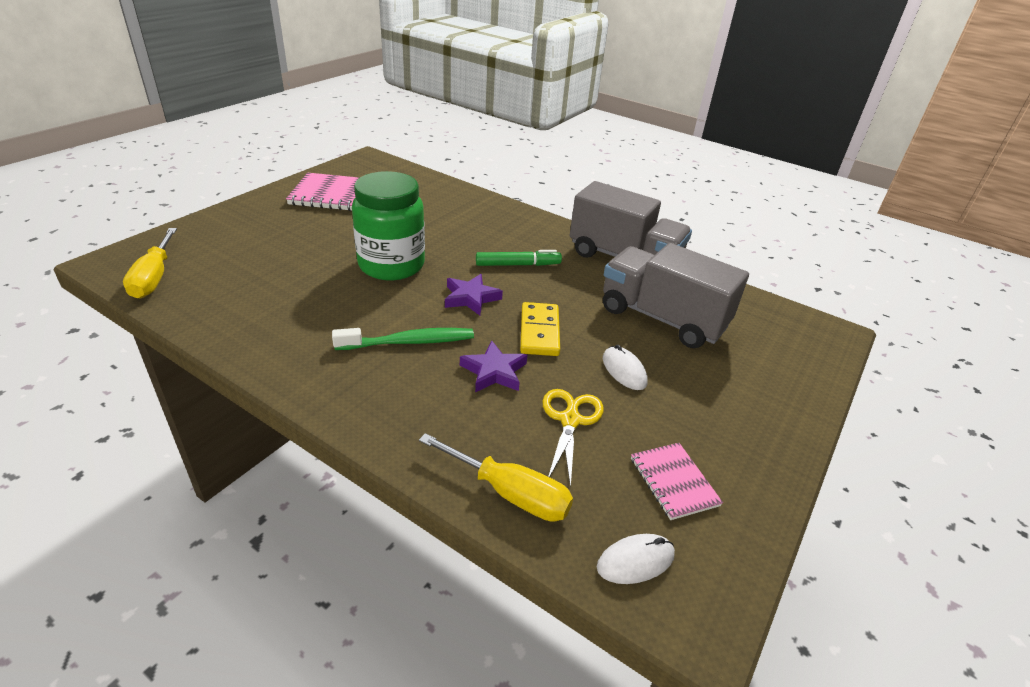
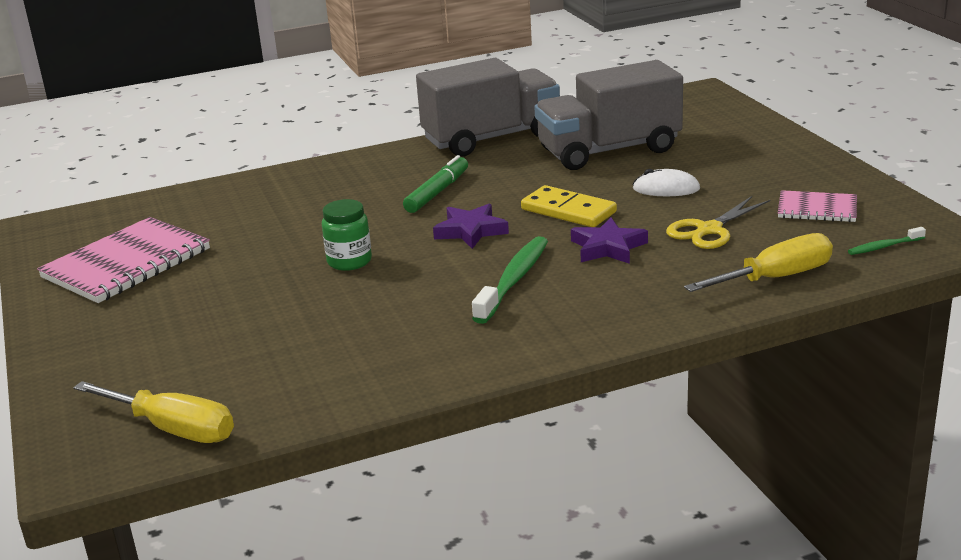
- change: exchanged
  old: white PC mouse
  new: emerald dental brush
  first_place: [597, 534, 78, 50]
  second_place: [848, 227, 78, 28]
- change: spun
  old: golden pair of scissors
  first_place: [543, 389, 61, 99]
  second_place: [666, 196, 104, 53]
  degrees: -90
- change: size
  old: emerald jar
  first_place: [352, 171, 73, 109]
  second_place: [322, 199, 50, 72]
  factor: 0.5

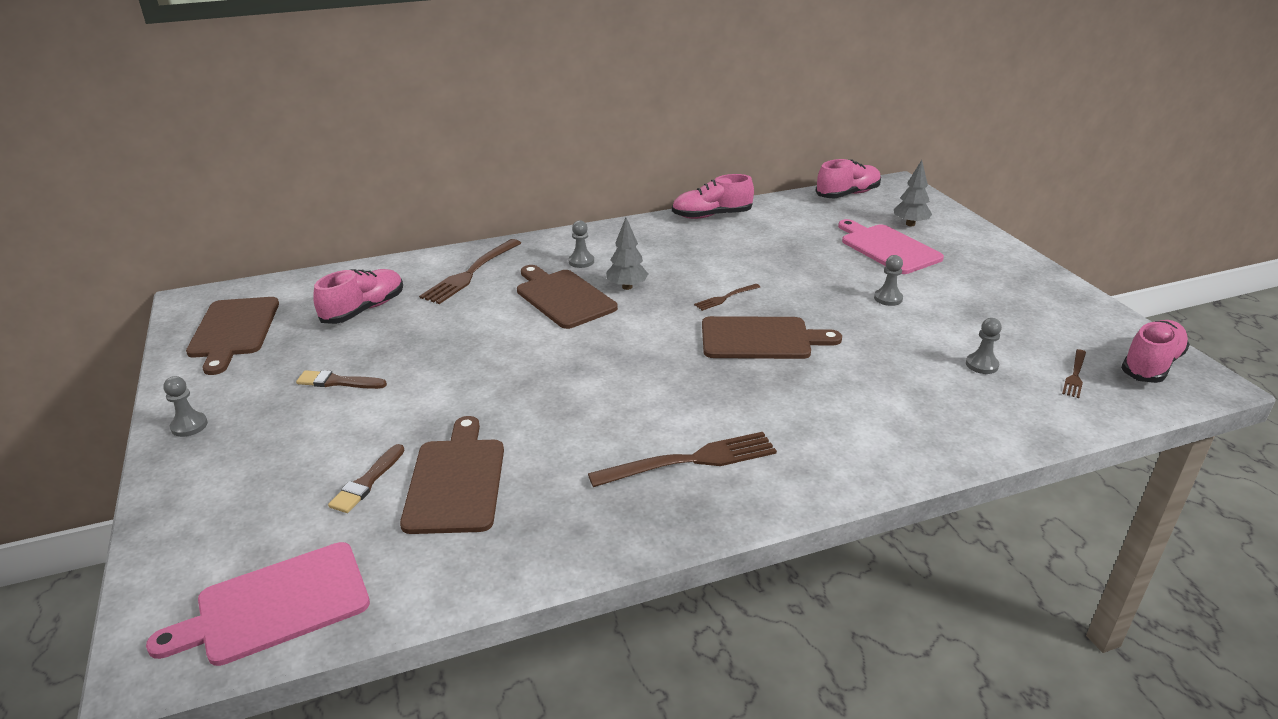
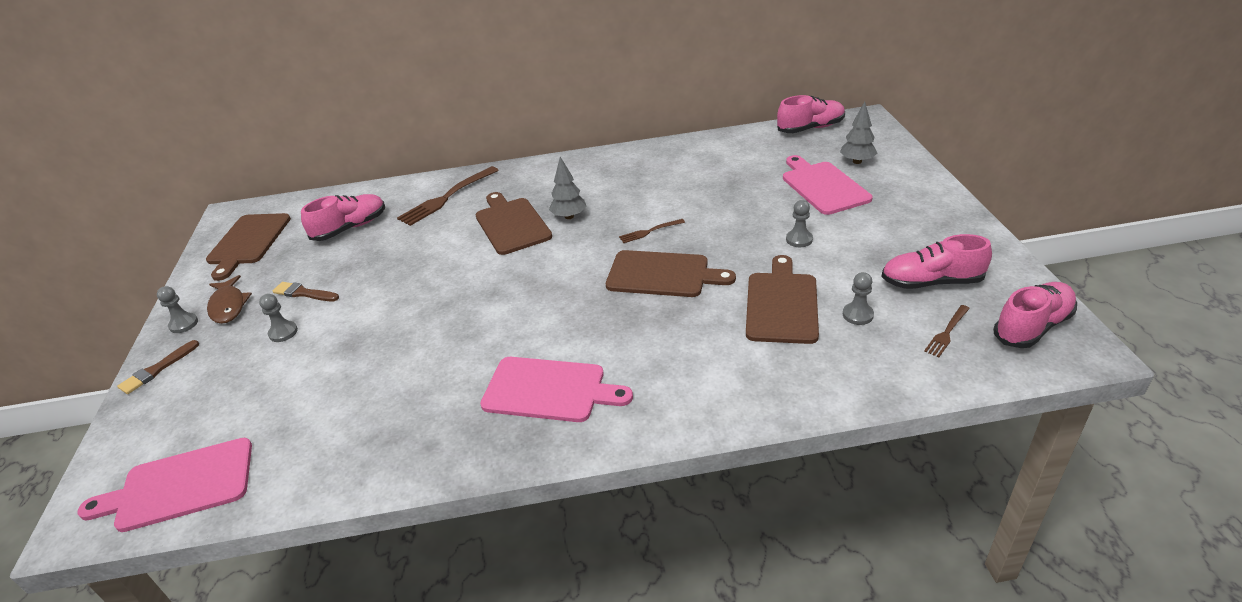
- change: appeared
  new: russet fish
  second_place: [207, 275, 45, 49]
- change: relocated
  old: russet brush
  first_place: [328, 444, 77, 69]
  second_place: [117, 340, 82, 54]
- change: relocated
  old: russet cutting board
  first_place: [400, 416, 104, 118]
  second_place: [746, 255, 73, 89]
- change: relocated
  old: grey game pawn
  first_place: [569, 220, 25, 48]
  second_place: [259, 294, 39, 48]
- change: relocated
  old: rose-pink shoe
  first_place: [672, 174, 82, 45]
  second_place: [881, 234, 111, 55]
- change: exchanged
  old: russet fork
  new: rose-pink cutting board
  first_place: [588, 432, 189, 55]
  second_place: [480, 357, 153, 65]

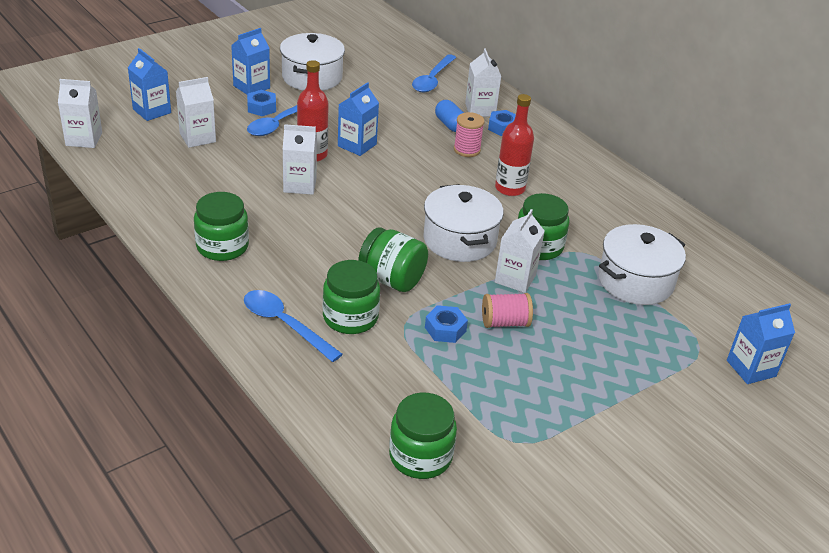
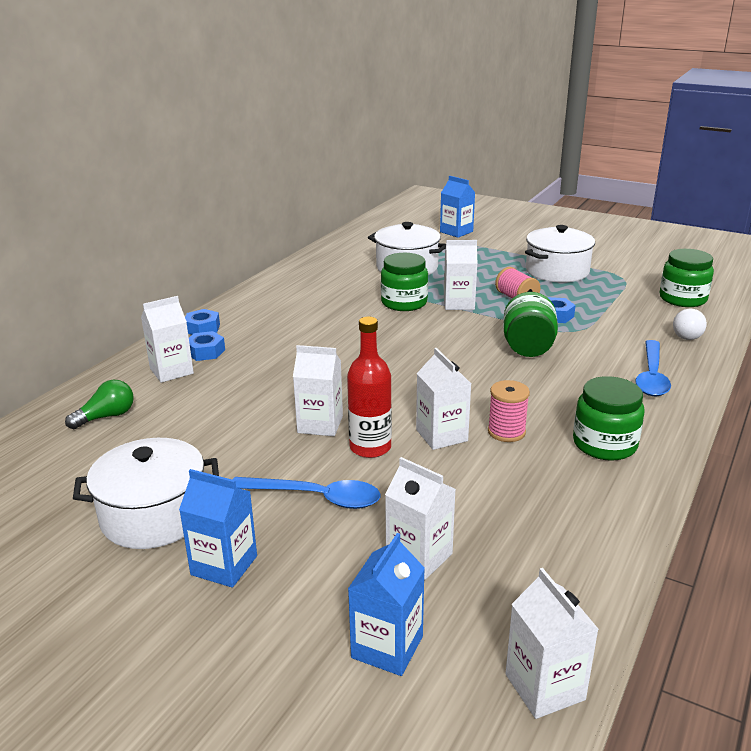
- change: missing
  old: emerald jar
  first_place: [323, 260, 57, 74]
- change: missing
  old: royal blue pill shape
  first_place: [435, 100, 29, 32]
- change: missing
  old: red bottle
  first_place: [495, 94, 39, 102]
- change: appeared
  new: white light bulb
  second_place: [673, 309, 34, 31]
- change: relocated
  old: royal blue hex nut
  first_place: [247, 90, 29, 26]
  second_place: [185, 309, 35, 26]
- change: relocated
  old: white cooking pot
  first_place: [424, 184, 80, 78]
  second_place: [525, 225, 70, 57]
- change: relocated
  old: rose-pink reel of thread
  first_place: [454, 112, 30, 45]
  second_place: [488, 380, 42, 62]
- change: exchanged
  old: royal blue tablespoon
  new: emerald light bulb
  first_place: [412, 54, 44, 39]
  second_place: [65, 380, 69, 49]
- change: colour
  old: royal blue carton
  new: white carton
  first_place: [338, 82, 41, 74]
  second_place: [293, 345, 50, 91]

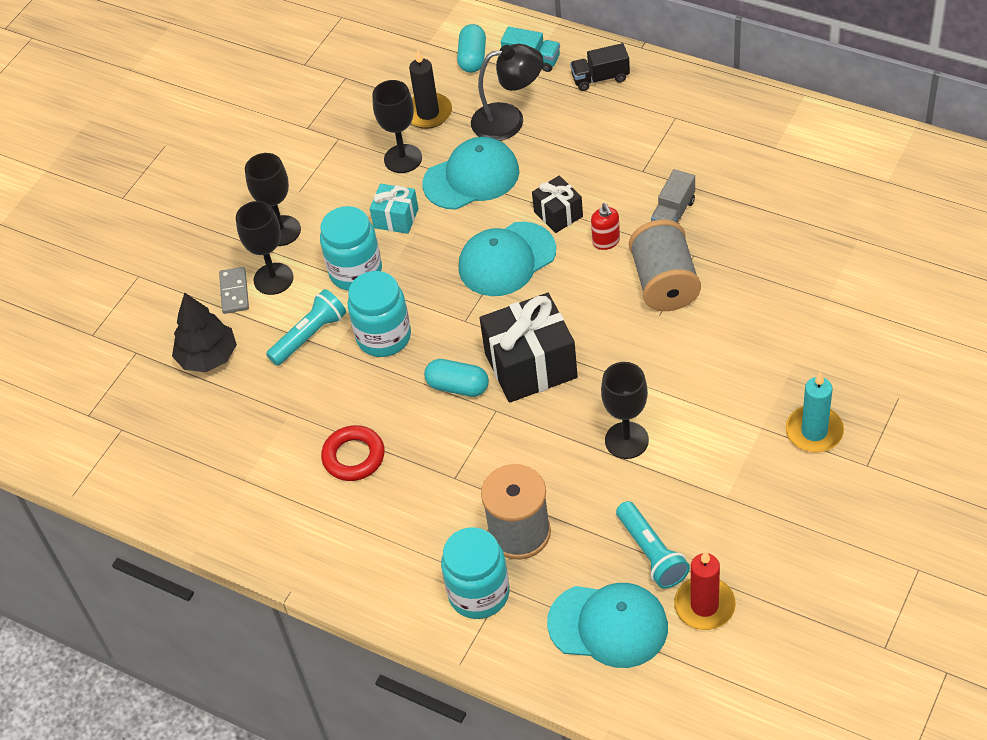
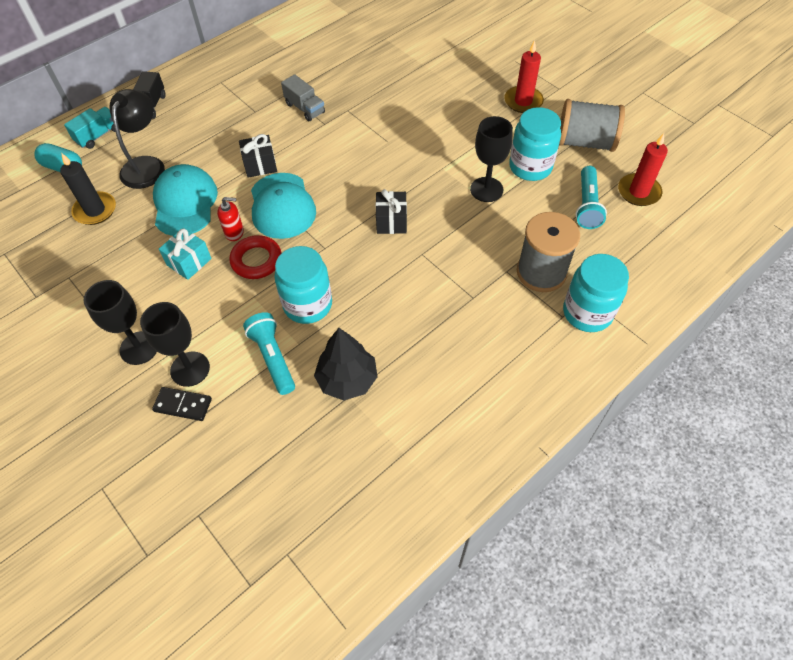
- change: missing
  old: black chalice
  first_place: [372, 80, 50, 93]
- change: missing
  old: teal pill shape
  first_place: [424, 359, 65, 38]
- change: missing
  old: teal cap
  first_place: [547, 583, 121, 85]
- change: relocated
  old: black tree
  first_place: [172, 292, 65, 80]
  second_place: [314, 328, 63, 73]
- change: relocated
  old: teal jar
  first_place: [320, 206, 62, 85]
  second_place: [509, 107, 52, 74]
- change: relocated
  old: red torus
  first_place: [321, 425, 64, 56]
  second_place: [229, 235, 53, 44]
- change: relocated
  old: red pump bottle
  first_place: [591, 203, 29, 47]
  second_place: [217, 197, 27, 44]
- change: relocated
  old: grey reel of thread
  first_place: [629, 220, 72, 91]
  second_place: [559, 99, 66, 53]
- change: colour
  old: grey domino tile
  new: black domino tile
  first_place: [219, 267, 30, 47]
  second_place: [152, 387, 60, 34]
- change: colour
  old: teal wax candle
  new: red wax candle
  first_place: [786, 371, 58, 81]
  second_place: [504, 40, 40, 73]
- change: spun
  old: teal torch
  first_place: [616, 501, 74, 88]
  second_place: [575, 166, 32, 63]
  degrees: 105
- change: size
  old: black present
  first_place: [480, 293, 98, 110]
  second_place: [376, 189, 31, 45]
  factor: 0.54

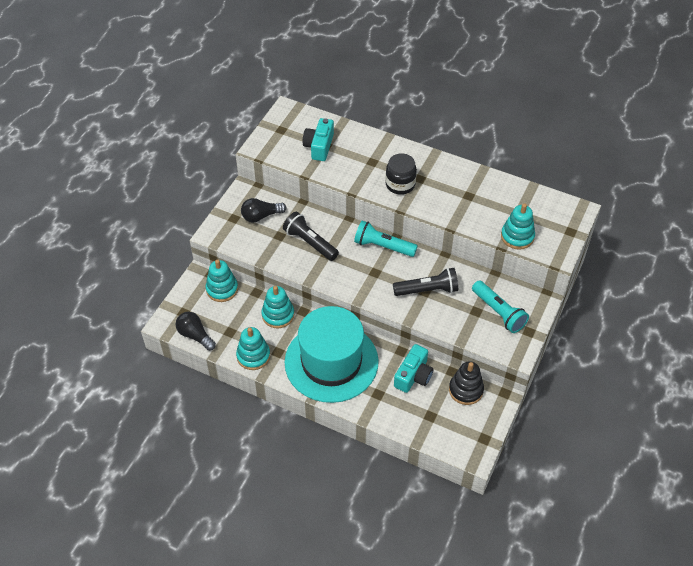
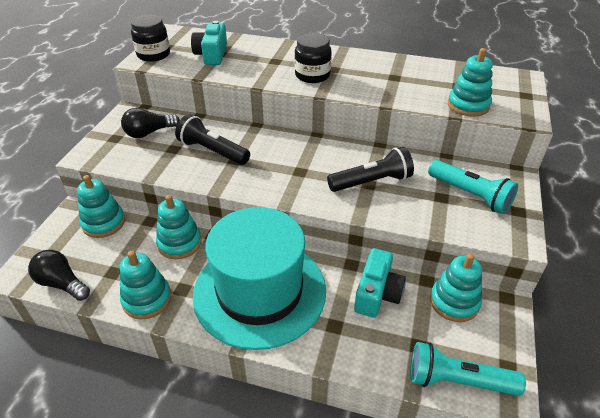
- change: appeared
  new: black jar
  second_place: [131, 14, 39, 48]
- change: relocated
  old: teal torch
  first_place: [354, 221, 64, 36]
  second_place: [410, 342, 116, 54]
- change: colour
  old: black stacking toy
  new: teal stacking toy
  first_place: [449, 361, 35, 44]
  second_place: [430, 253, 52, 69]

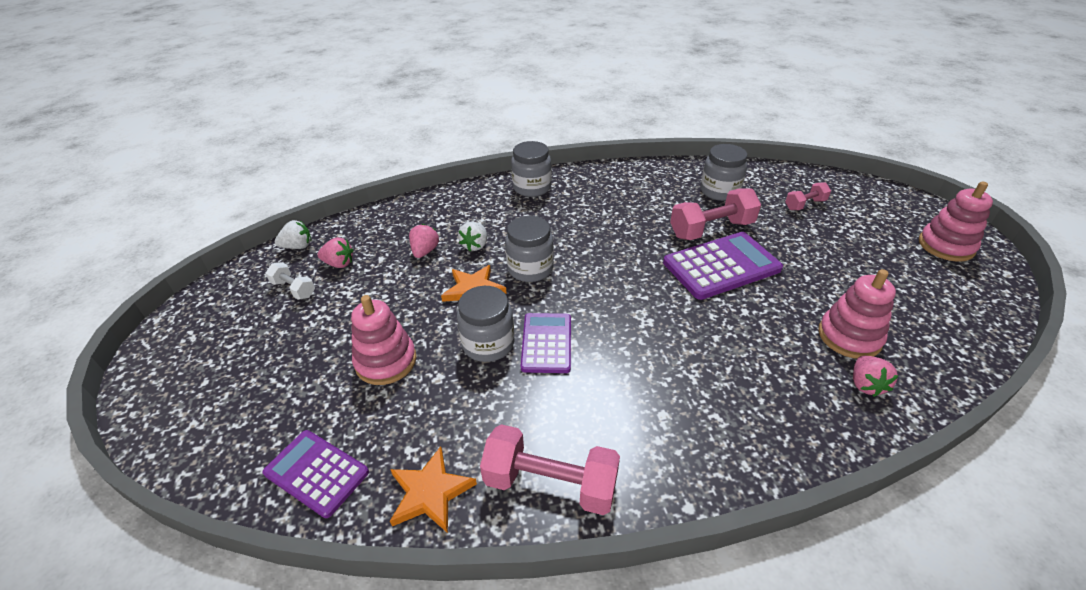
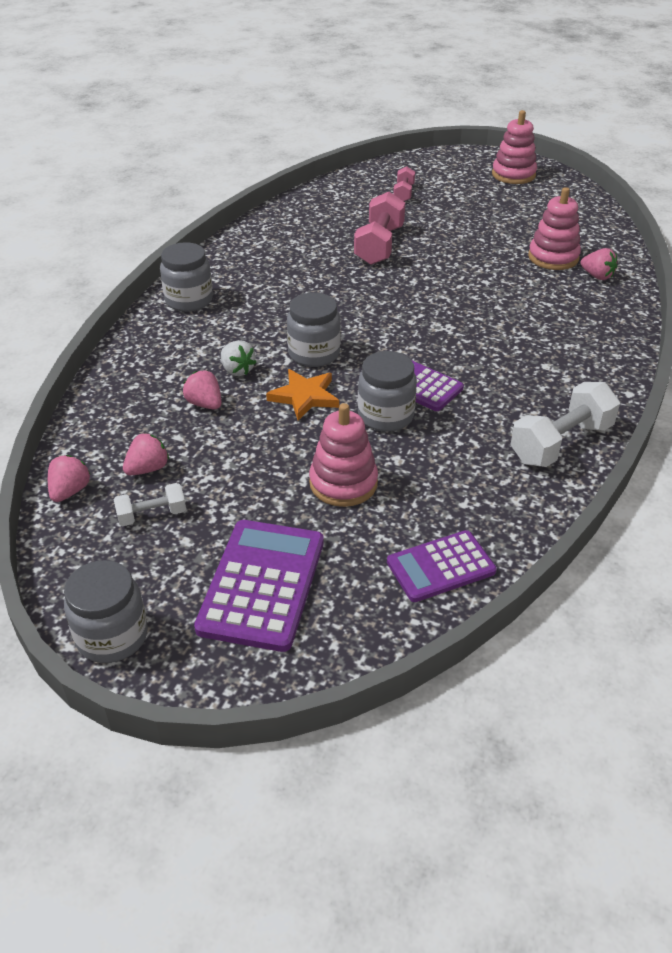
- change: missing
  old: orange star
  first_place: [390, 446, 87, 87]
- change: relocated
  old: violet pocket calculator
  first_place: [663, 232, 120, 68]
  second_place: [194, 520, 130, 132]
- change: relocated
  old: grey jar
  first_place: [700, 144, 47, 57]
  second_place: [64, 560, 84, 103]
- change: colour
  old: white toy strawberry
  new: rose-pink toy strawberry
  first_place: [275, 220, 36, 29]
  second_place: [48, 455, 42, 47]
- change: colour
  old: rose-pink free weight
  new: white free weight
  first_place: [480, 424, 140, 91]
  second_place: [510, 382, 110, 85]

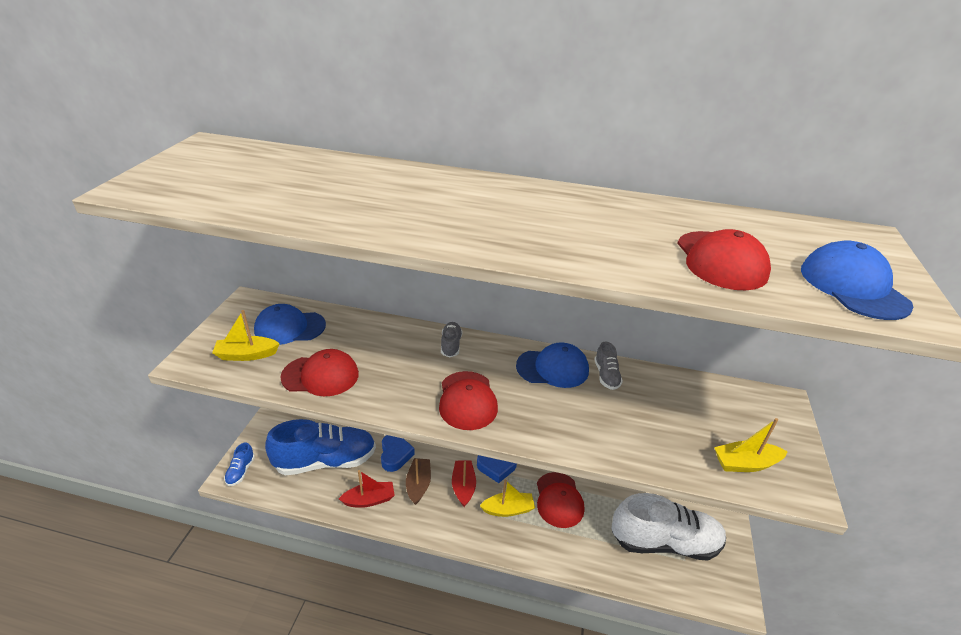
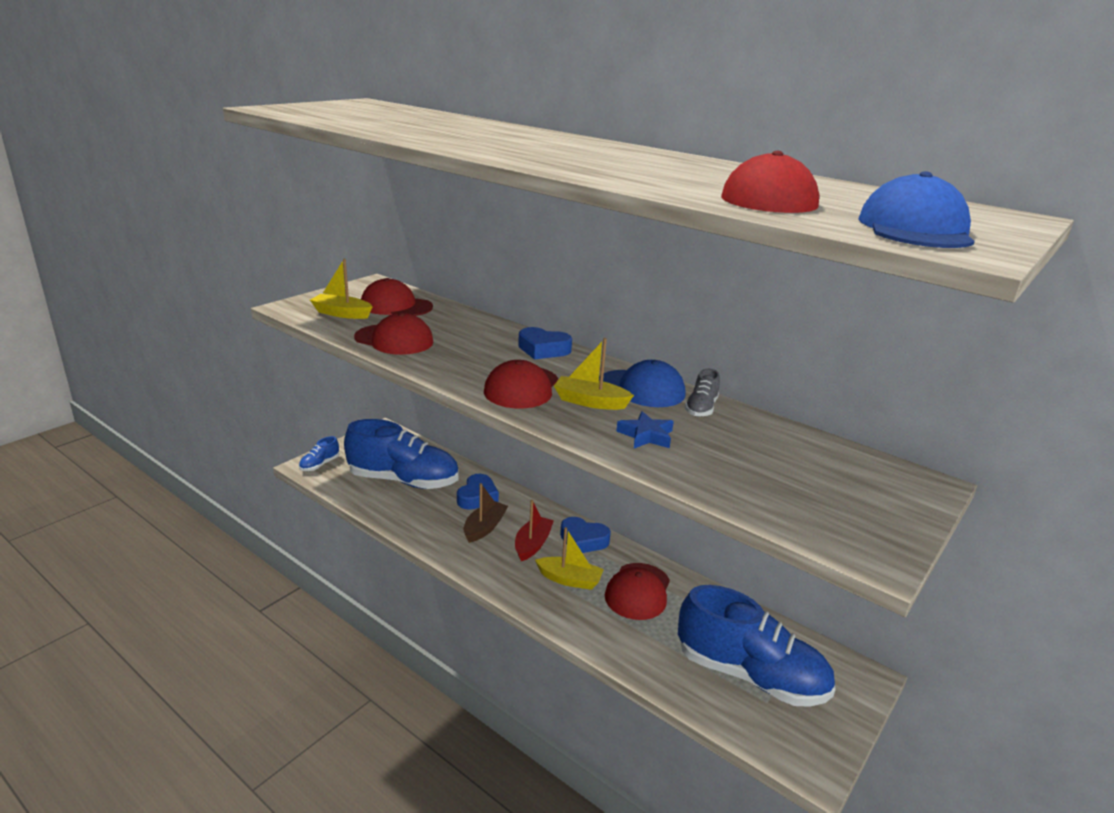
- change: missing
  old: red sailboat
  first_place: [339, 470, 56, 38]
- change: appeared
  new: royal blue star
  second_place: [616, 411, 58, 37]
- change: relocated
  old: golden sailboat
  first_place: [714, 418, 74, 54]
  second_place: [554, 338, 80, 72]
- change: exchanged
  old: grey shoe
  new: royal blue love heart
  first_place: [441, 322, 21, 35]
  second_place: [518, 327, 54, 33]
- change: colour
  old: royal blue cap
  new: red cap
  first_place: [254, 304, 72, 41]
  second_place: [361, 278, 72, 38]
- change: colour
  old: white shoe
  new: royal blue shoe
  first_place: [611, 493, 115, 68]
  second_place: [678, 585, 158, 122]

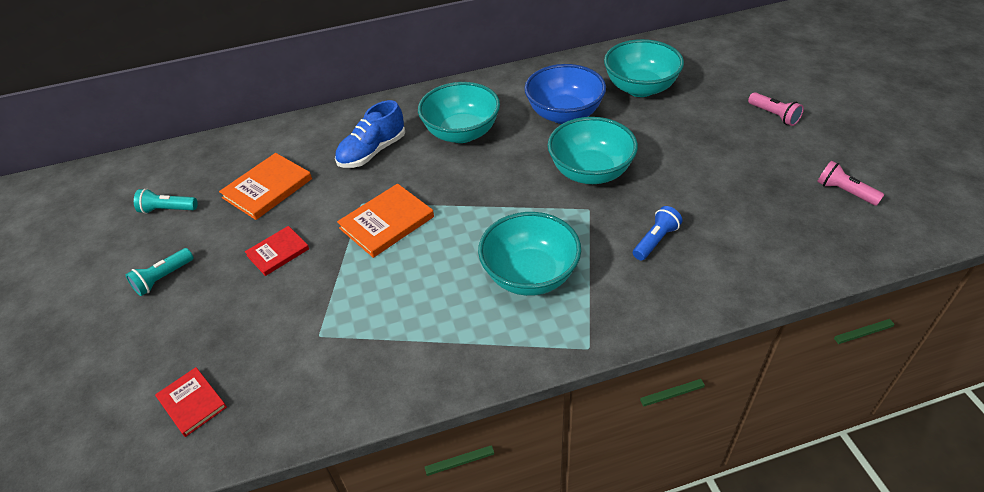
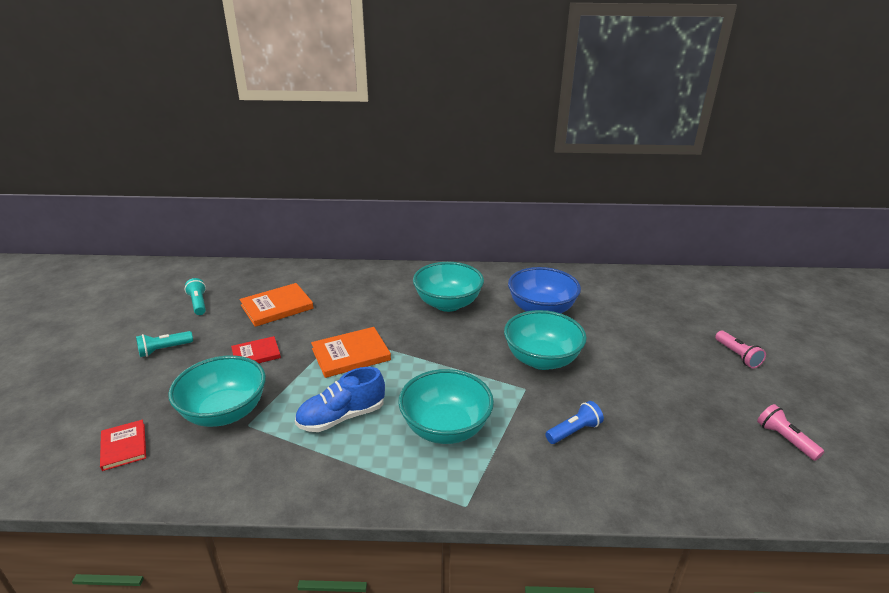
- change: relocated
  old: royal blue shoe
  first_place: [335, 100, 70, 68]
  second_place: [295, 367, 90, 65]
- change: relocated
  old: teal serving bowl
  first_place: [604, 39, 80, 58]
  second_place: [168, 355, 98, 72]
- change: spun
  old: teal torch
  first_place: [134, 188, 64, 26]
  second_place: [185, 278, 21, 37]
  degrees: 45

